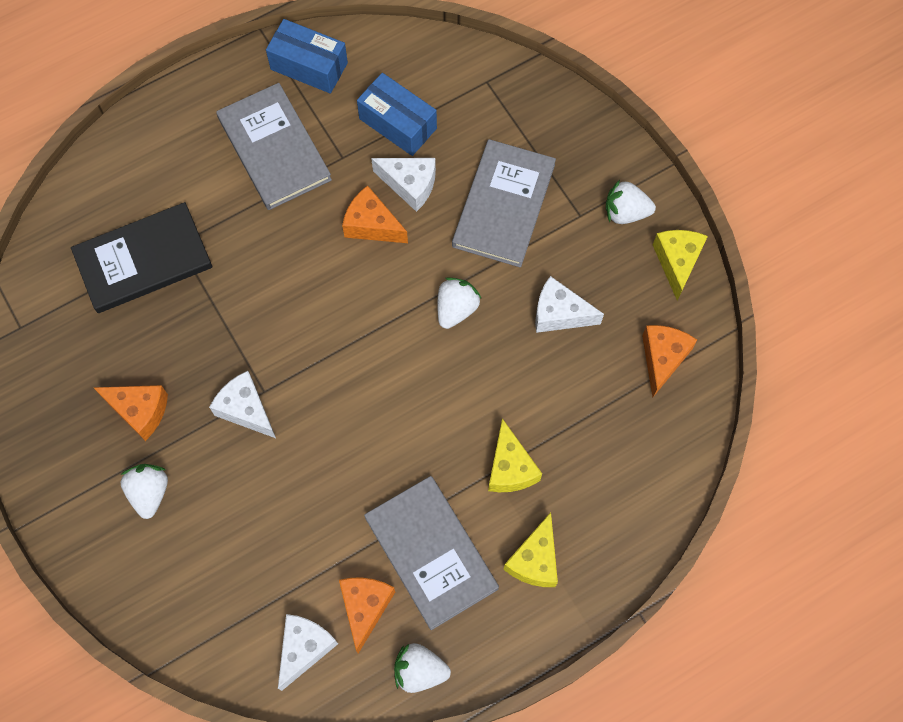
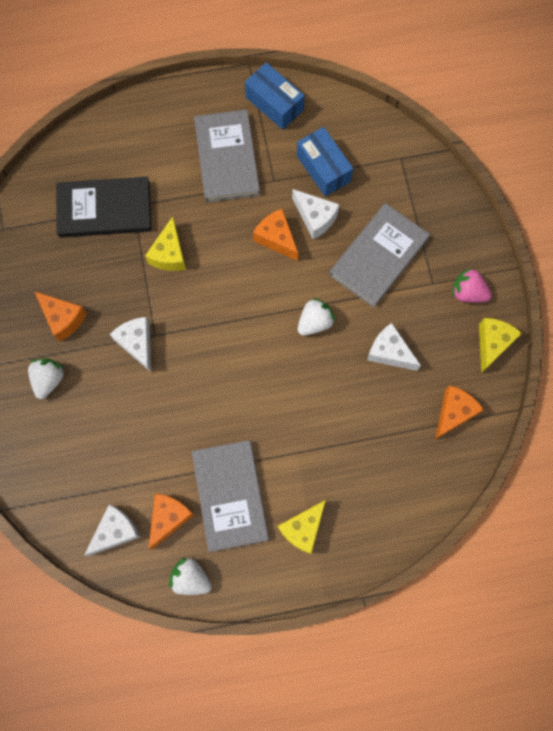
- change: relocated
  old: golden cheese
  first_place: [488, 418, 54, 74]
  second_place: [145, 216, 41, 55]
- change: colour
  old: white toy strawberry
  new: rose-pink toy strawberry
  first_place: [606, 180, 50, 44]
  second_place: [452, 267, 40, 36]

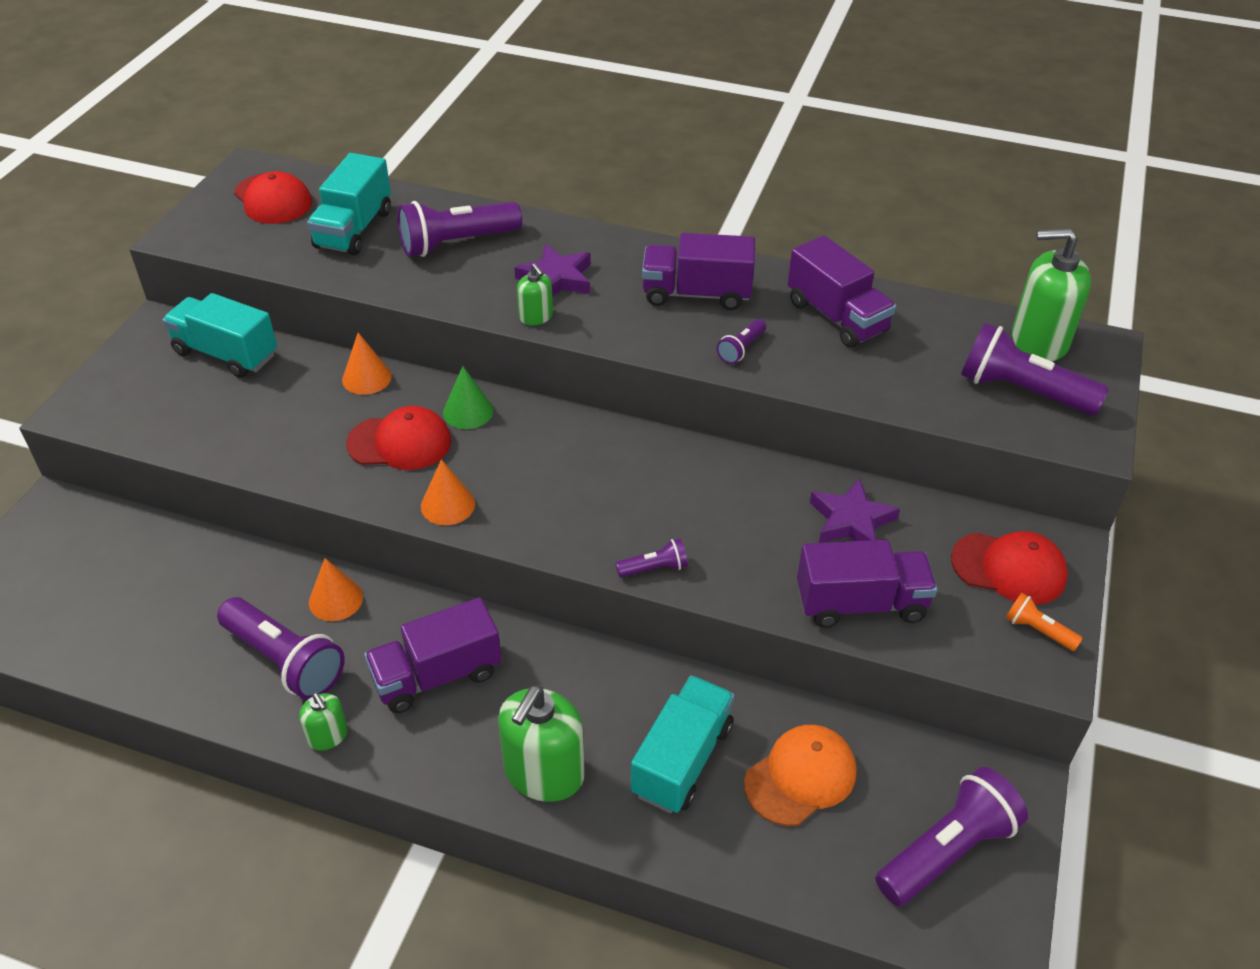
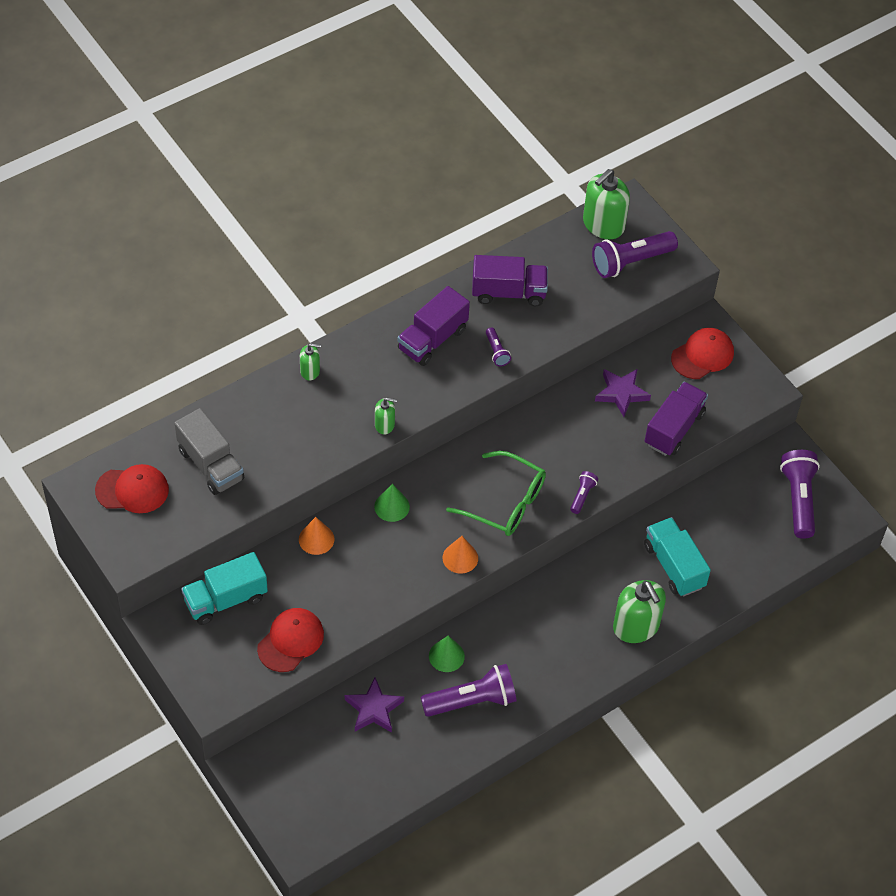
- change: missing
  old: violet truck
  first_place: [364, 597, 138, 116]
- change: missing
  old: violet torch
  first_place: [397, 201, 125, 56]
- change: missing
  old: orange cap
  first_place: [744, 725, 113, 101]
- change: missing
  old: orange torch
  first_place: [1005, 593, 78, 58]
- change: appeared
  new: emerald spectacles
  second_place: [446, 451, 100, 85]
- change: relocated
  old: emerald pump bottle
  first_place: [299, 692, 49, 59]
  second_place: [300, 343, 21, 38]
- change: relocated
  old: red cap
  first_place: [346, 406, 105, 64]
  second_place: [257, 608, 67, 64]
- change: relocated
  old: violet star
  first_place: [514, 244, 77, 52]
  second_place: [345, 678, 59, 55]
- change: colour
  old: teal truck
  new: grey truck
  first_place: [307, 153, 84, 102]
  second_place: [174, 408, 70, 87]
- change: colour
  old: orange cone
  new: emerald cone
  first_place: [309, 558, 54, 63]
  second_place: [429, 636, 36, 36]

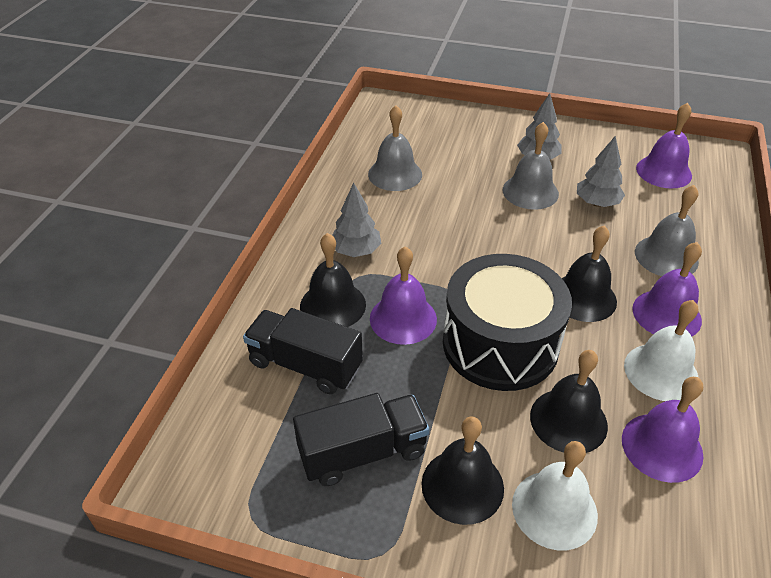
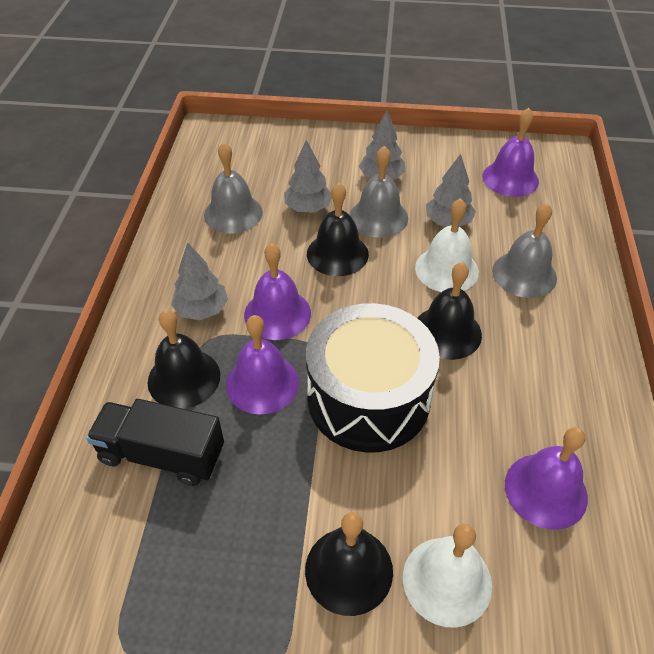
- change: missing
  old: black truck
  first_place: [293, 393, 136, 93]
- change: appeared
  new: grey tree
  second_place: [284, 140, 48, 73]
- change: relocated
  old: black school bell
  first_place: [530, 350, 78, 103]
  second_place: [307, 183, 62, 93]
- change: relocated
  old: white school bell
  first_place: [624, 300, 75, 101]
  second_place: [415, 198, 64, 94]
- change: relocated
  old: violet school bell
  first_place: [632, 242, 70, 94]
  second_place: [244, 243, 67, 97]

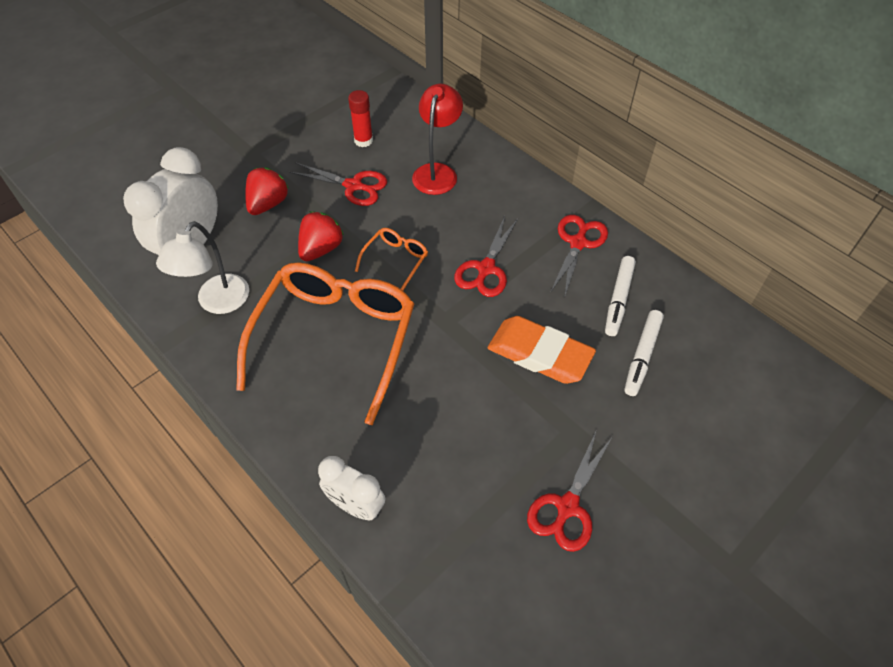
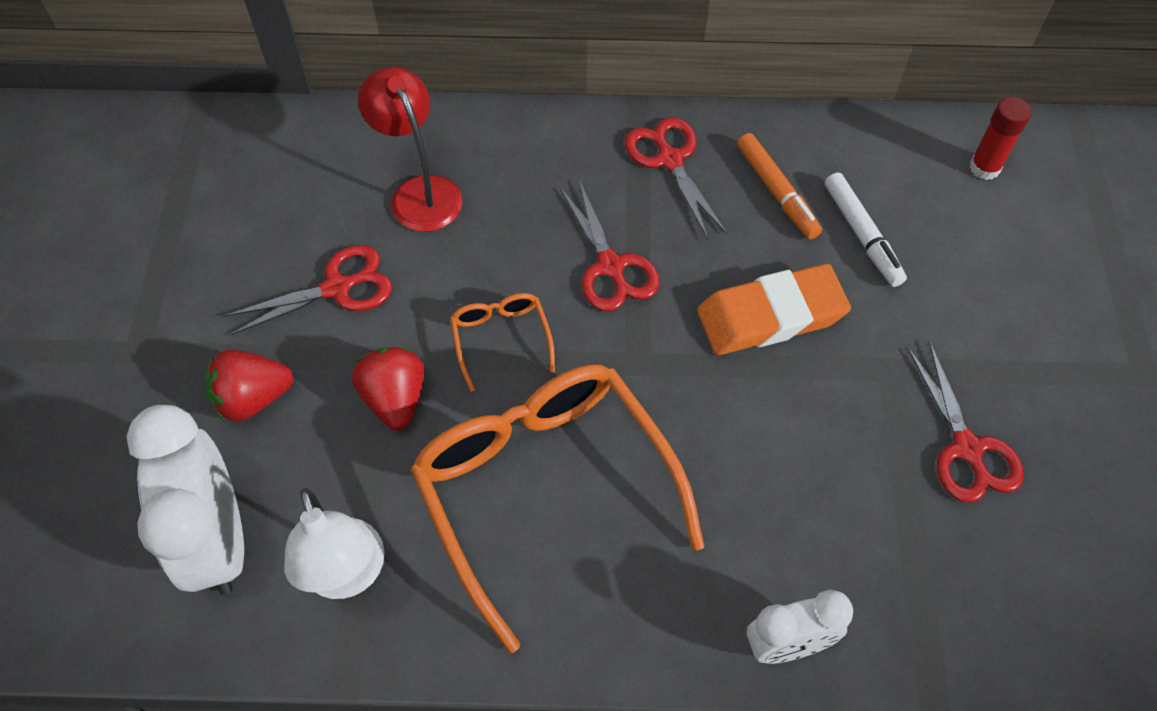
- change: relocated
  old: red glue
  first_place: [348, 90, 25, 57]
  second_place: [970, 97, 61, 83]
- change: colour
  old: white marker
  new: orange marker
  first_place: [605, 256, 31, 80]
  second_place: [737, 133, 85, 106]
- change: spun
  old: red toy strawberry
  first_place: [245, 167, 44, 48]
  second_place: [205, 349, 88, 73]
  degrees: -90

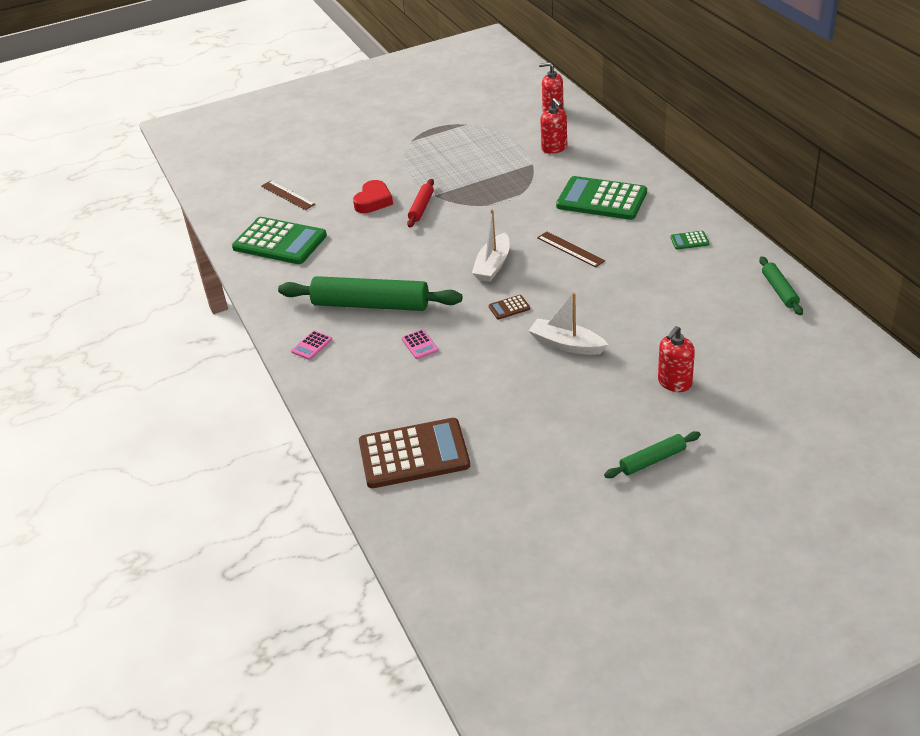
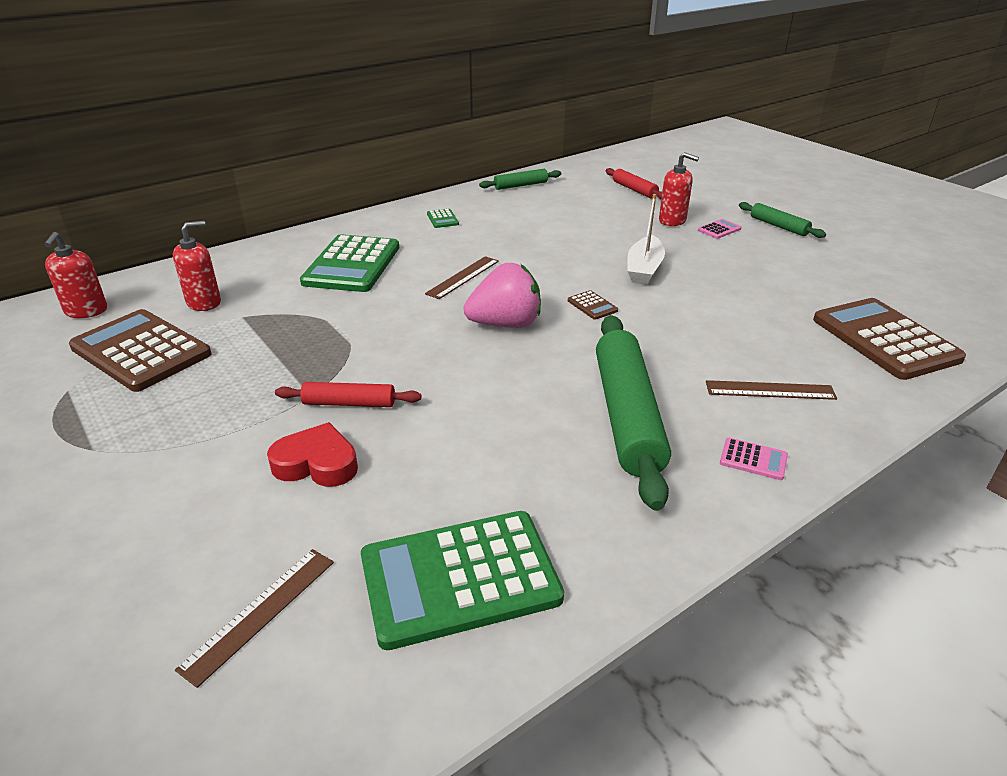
- change: appeared
  new: russet pocket calculator
  second_place: [69, 309, 142, 83]
- change: appeared
  new: red pastry roller
  second_place: [606, 168, 56, 31]
- change: appeared
  new: russet ruler
  second_place: [706, 380, 131, 20]
- change: relocated
  old: rose-pink pocket calculator
  first_place: [402, 329, 37, 30]
  second_place: [698, 219, 43, 20]
- change: exchanged
  old: white sailboat
  new: rose-pink toy strawberry
  first_place: [472, 209, 38, 73]
  second_place: [464, 263, 77, 65]
- change: spun
  old: emerald pocket calculator
  first_place: [232, 217, 95, 47]
  second_place: [361, 511, 203, 139]
  degrees: -120

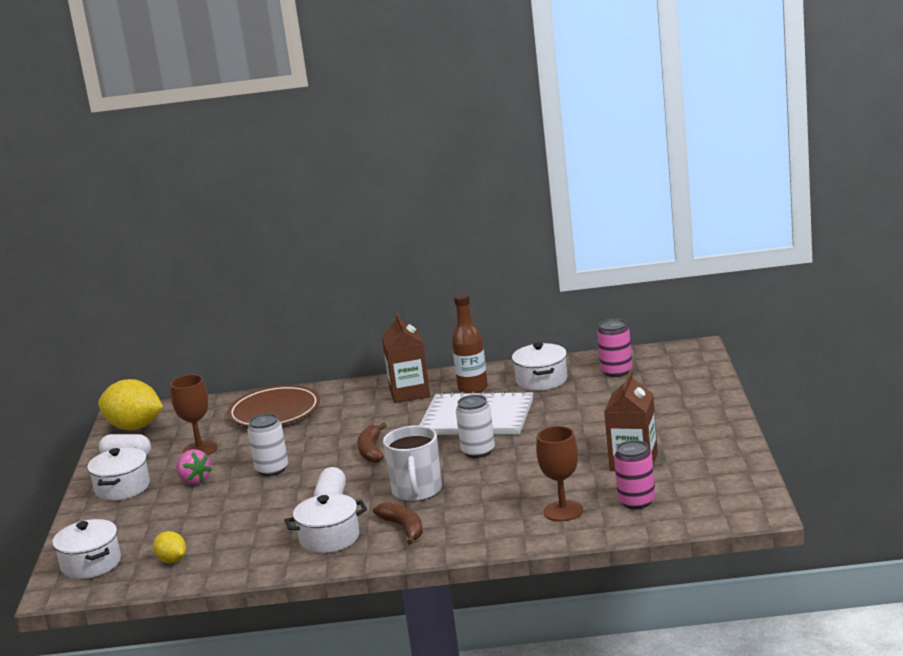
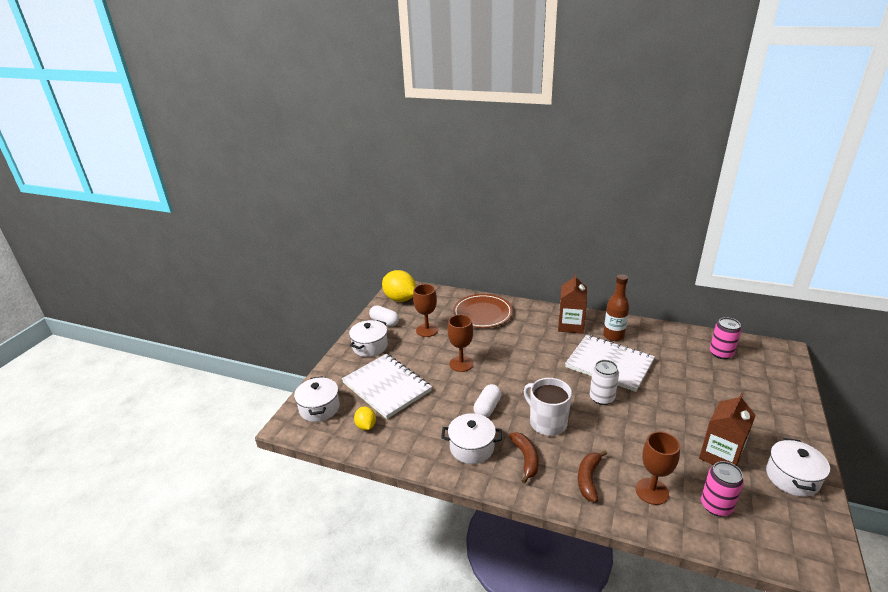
- change: missing
  old: rose-pink toy strawberry
  first_place: [176, 449, 36, 36]
- change: appeared
  new: white notepad
  second_place: [342, 354, 90, 65]
- change: relocated
  old: russet toy banana
  first_place: [358, 422, 29, 41]
  second_place: [578, 451, 29, 51]
- change: relocated
  old: white cooking pot
  first_place: [512, 342, 55, 49]
  second_place: [766, 438, 64, 59]
- change: exchanged
  old: white can
  new: russet chalice
  first_place: [247, 413, 41, 63]
  second_place: [448, 314, 26, 58]
- change: spun
  old: white tea mug
  first_place: [383, 425, 59, 77]
  second_place: [524, 378, 48, 58]
  degrees: 120

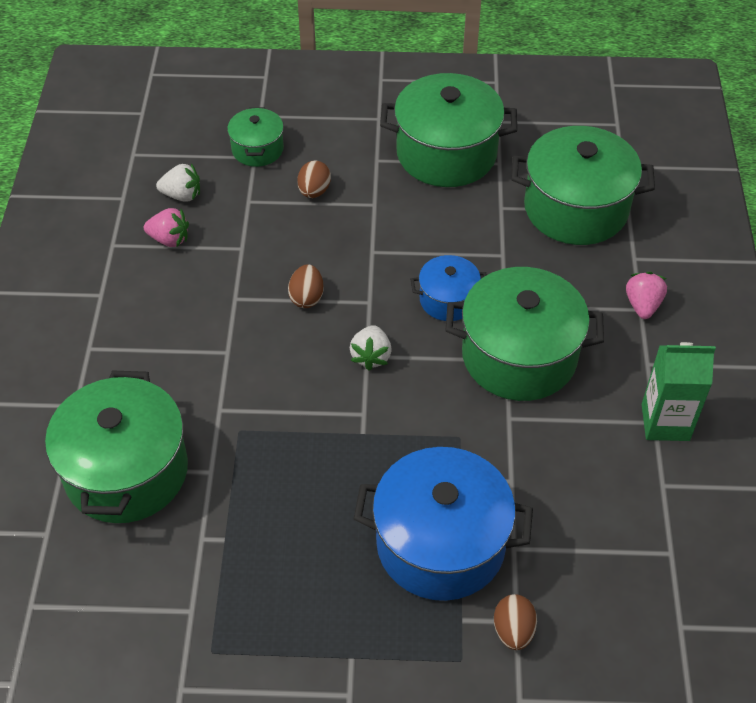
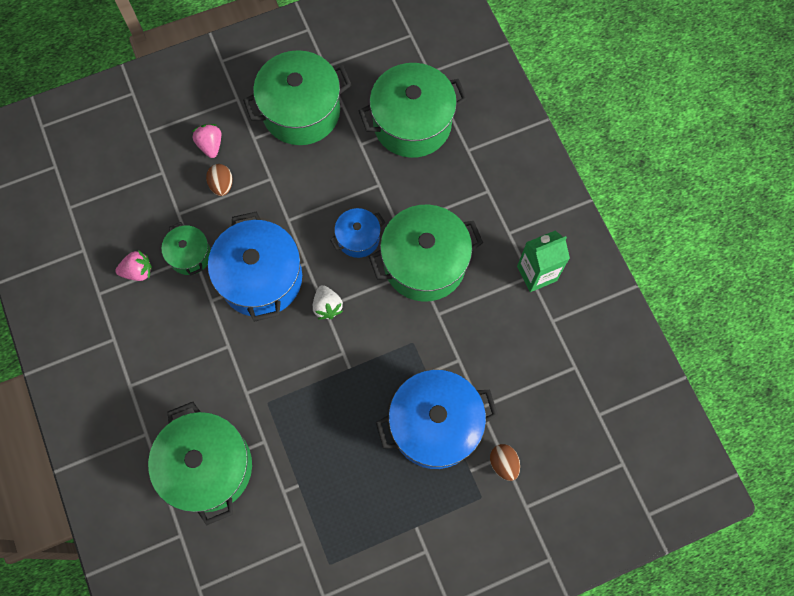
- change: missing
  old: white toy strawberry
  first_place: [156, 163, 44, 39]
- change: relocated
  old: emerald cooking pot
  first_place: [227, 107, 57, 60]
  second_place: [162, 222, 49, 54]
- change: relocated
  old: rose-pink toy strawberry
  first_place: [626, 272, 41, 47]
  second_place: [192, 124, 29, 34]
- change: exchanged
  old: russet egg shape
  new: royal blue cooking pot
  first_place: [288, 264, 36, 44]
  second_place: [208, 211, 94, 111]

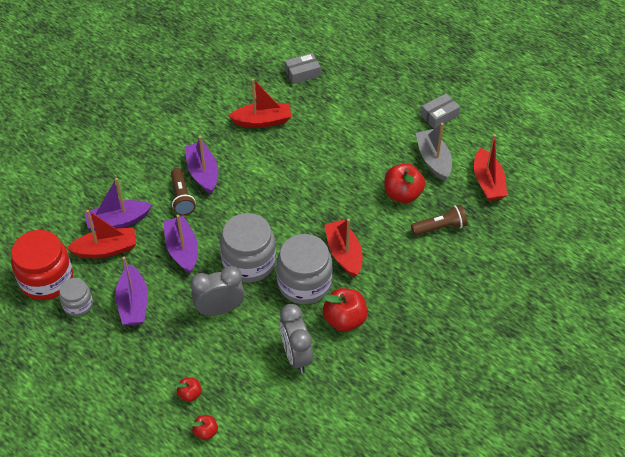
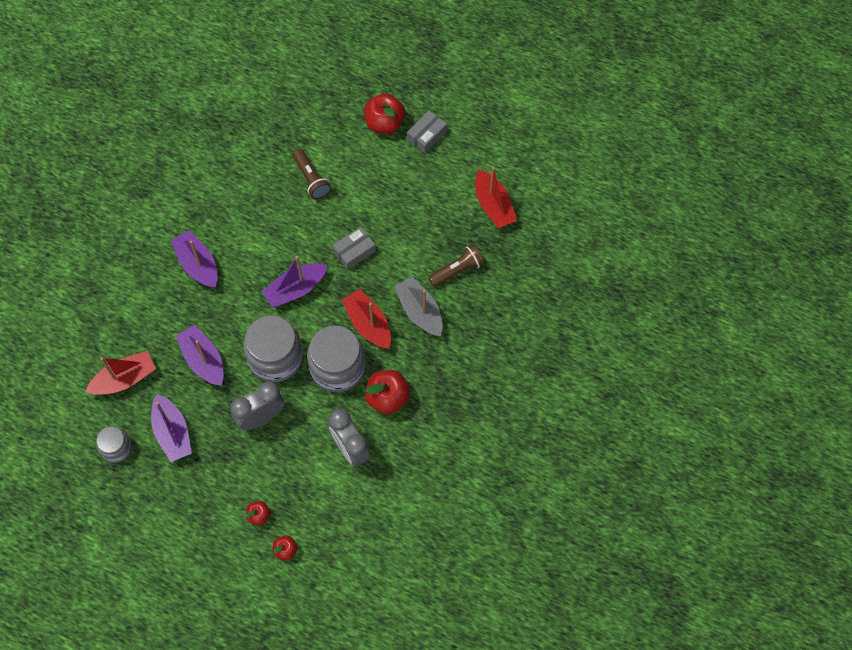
- change: missing
  old: red jar
  first_place: [11, 230, 62, 70]
- change: missing
  old: red sailboat
  first_place: [229, 79, 62, 49]
- change: relocated
  old: violet sailboat
  first_place: [84, 178, 68, 53]
  second_place: [262, 256, 65, 52]
- change: relocated
  old: russet torch
  first_place: [171, 168, 25, 48]
  second_place: [293, 149, 38, 51]
- change: relocated
  old: grey box
  first_place: [285, 53, 36, 31]
  second_place: [332, 227, 44, 43]
- change: relocated
  old: red toy apple
  first_place: [384, 163, 41, 40]
  second_place: [364, 93, 41, 41]
- change: relocated
  old: grey sailboat
  first_place: [415, 123, 37, 58]
  second_place: [394, 276, 49, 60]

